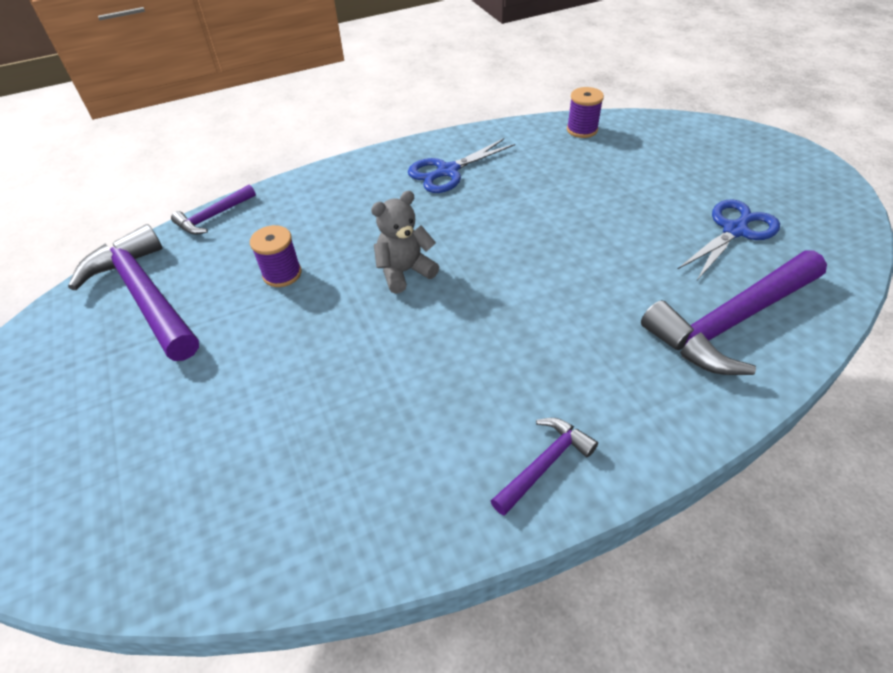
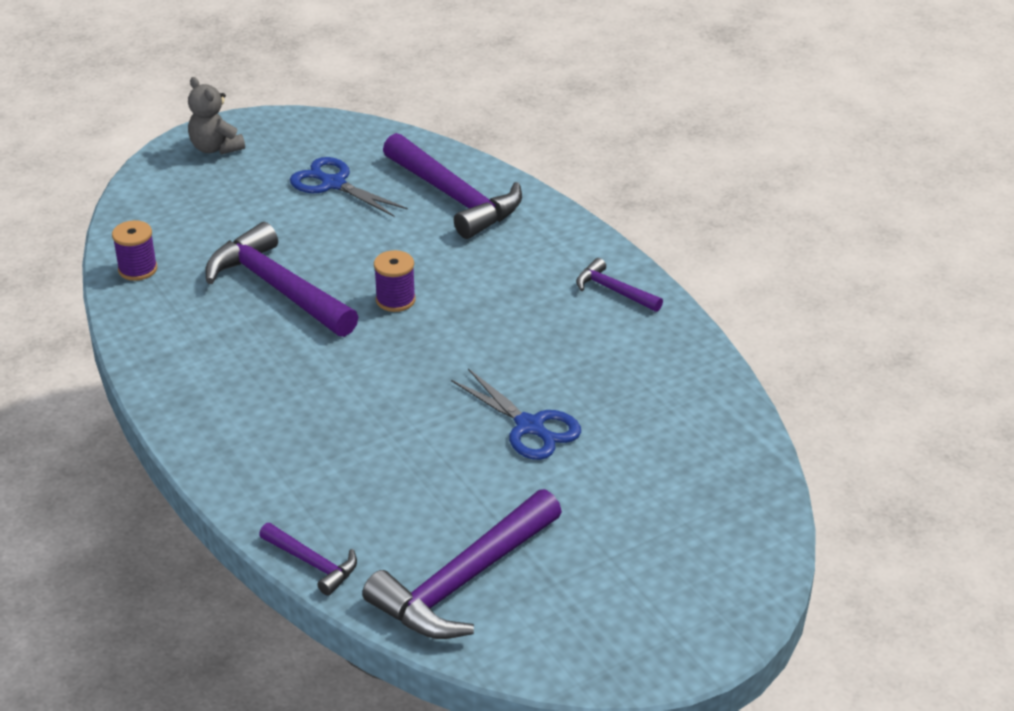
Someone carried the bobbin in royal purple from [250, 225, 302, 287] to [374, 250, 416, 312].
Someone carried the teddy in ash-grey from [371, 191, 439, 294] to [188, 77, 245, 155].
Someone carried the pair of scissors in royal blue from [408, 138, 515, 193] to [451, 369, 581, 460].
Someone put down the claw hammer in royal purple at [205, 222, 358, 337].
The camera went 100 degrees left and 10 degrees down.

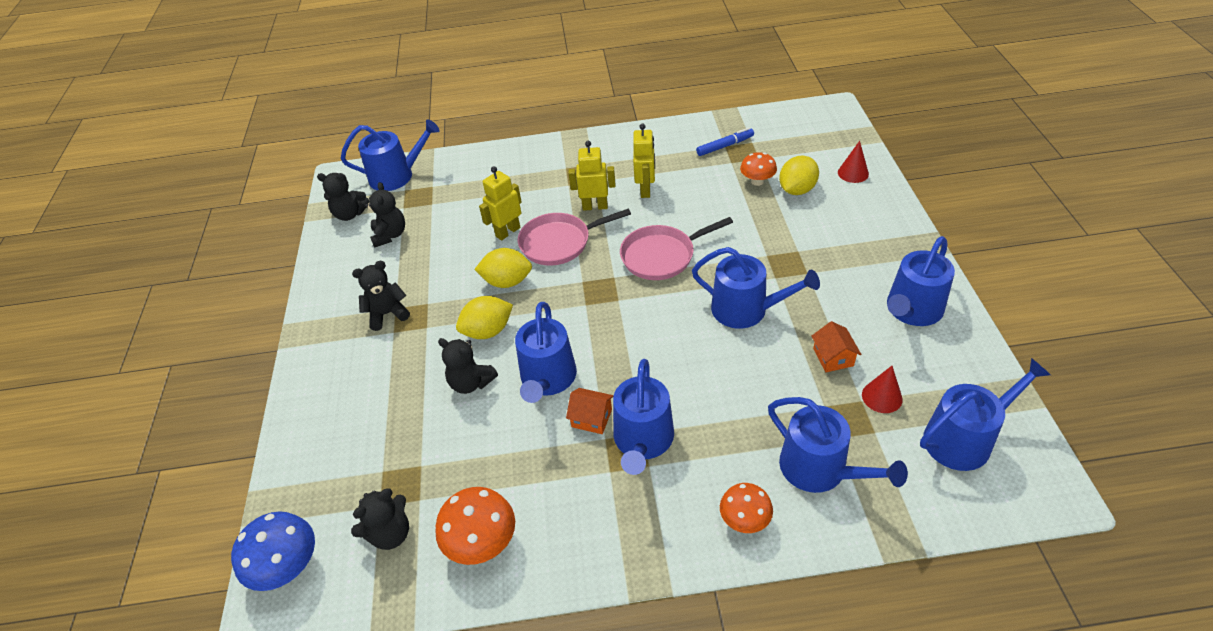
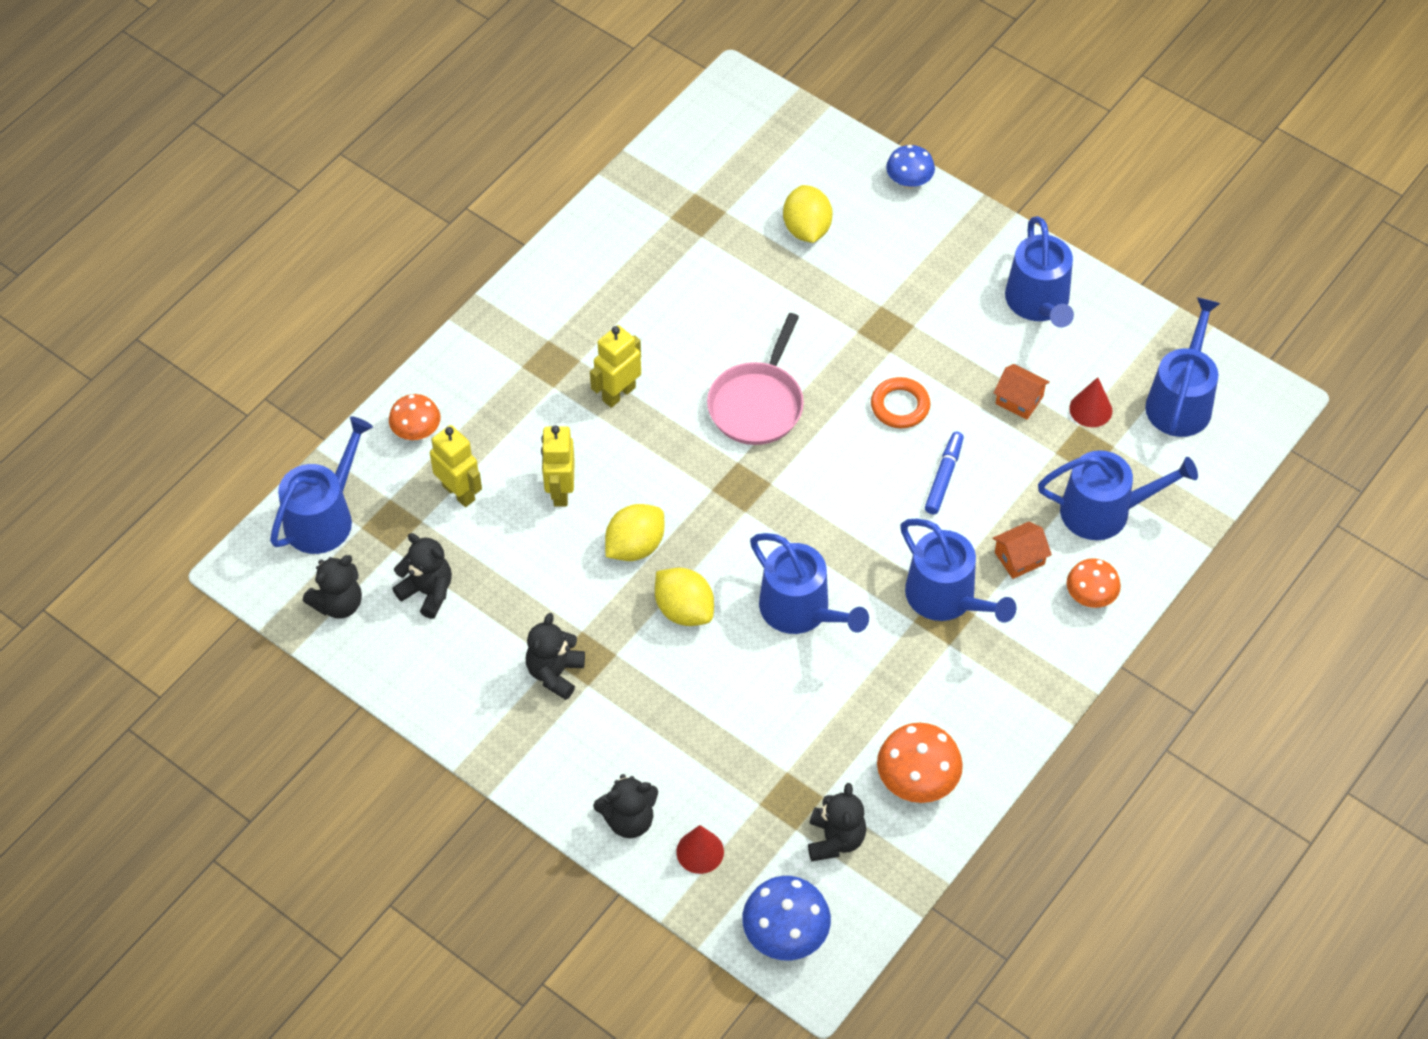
Someone carried the teddy in black from [438, 338, 498, 394] to [593, 774, 658, 838].
Someone rotated the toy lemon in golden at [456, 296, 513, 339] by 60 degrees counterclockwise.
Someone took away the skillet in pink at [518, 208, 631, 266].
Someone carried the house in orange from [566, 388, 614, 434] to [992, 522, 1052, 579].
Someone carried the robot figure in golden from [633, 123, 655, 198] to [430, 425, 482, 507].
Someone swapped the watering can in royal blue at [692, 247, 820, 329] for the ring in orange at [871, 377, 930, 428].
Someone carried the marker pen in royal blue from [696, 128, 754, 156] to [925, 432, 964, 514].
Someone carried the toadstool in orange from [740, 152, 777, 186] to [389, 394, 440, 440].
Someone carried the cone shape in crimson from [838, 141, 869, 183] to [676, 825, 724, 874].
Someone put down the toadstool in royal blue at [886, 145, 935, 189].
The camera went 50 degrees left and 10 degrees up.

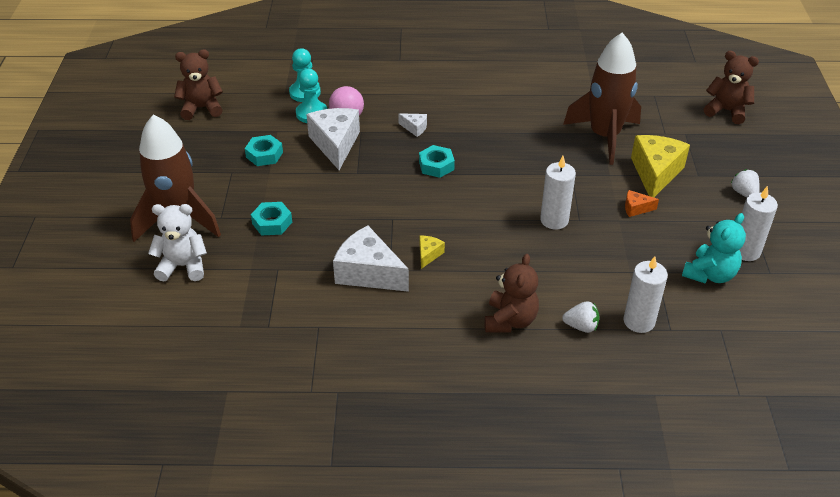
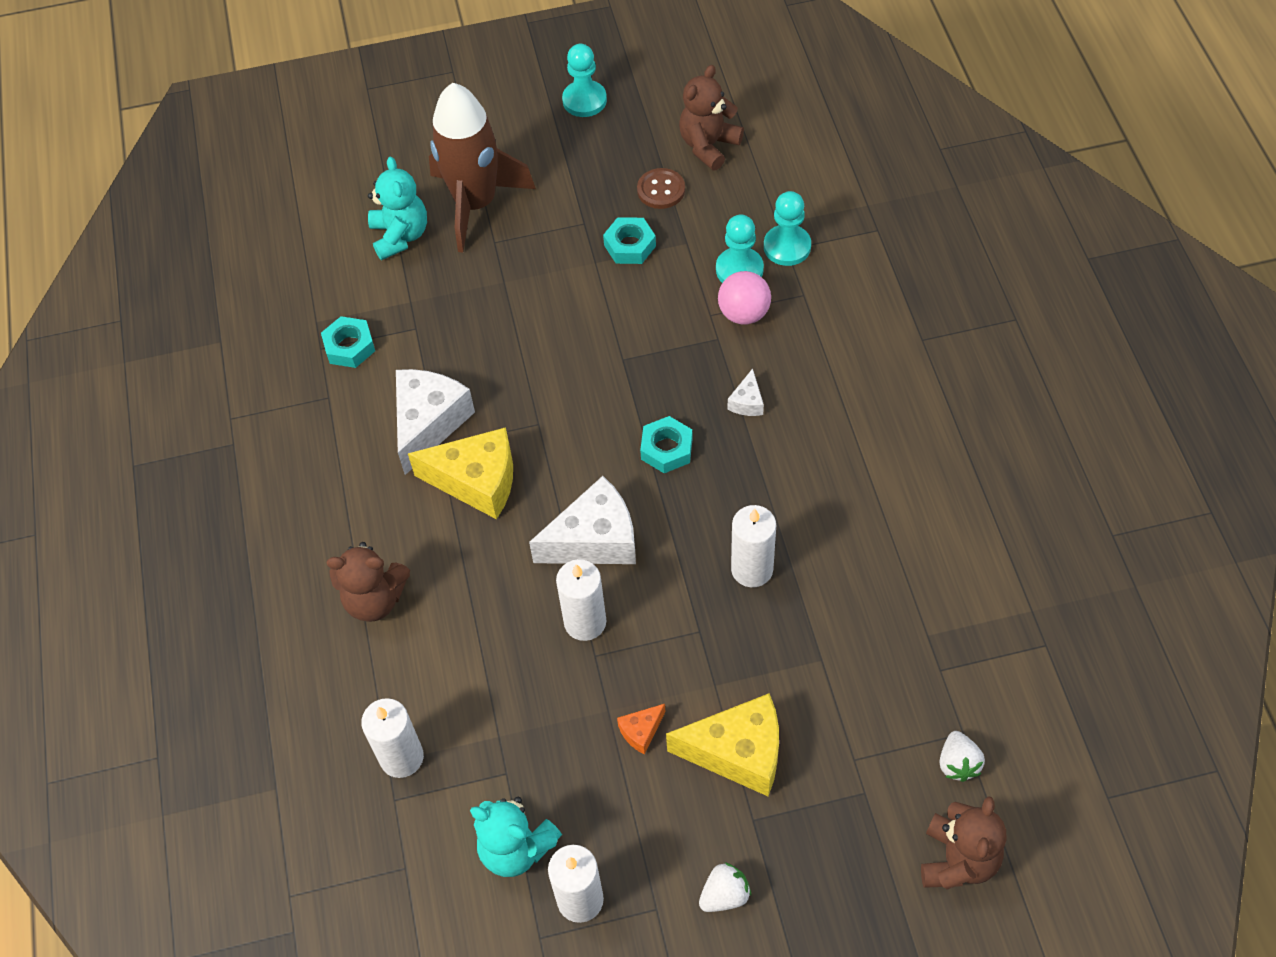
Someone repainted the teddy in pure white at [148, 204, 207, 282], which became the teddy in turquoise at [368, 156, 427, 260].
Someone rotated the teddy in russet at [174, 49, 223, 120] by 120 degrees counterclockwise.
Someone carried the hexagon nut in turquoise from [251, 202, 292, 236] to [321, 316, 375, 368].
Someone carried the cheese wedge in pure white from [306, 108, 360, 170] to [529, 476, 636, 564].
Someone scaled the cheese wedge in golden at [420, 236, 445, 269] by 2.19.
Someone carried the toy strawberry in pure white from [562, 301, 600, 333] to [940, 731, 985, 782].
Someone took away the spaceship in russet at [563, 33, 641, 165].
Someone rotated the cheese wedge in orange at [625, 190, 659, 217] by 120 degrees counterclockwise.
Someone put down the game pawn in turquoise at [562, 44, 607, 117].
Someone put down the shirt button in russet at [637, 168, 685, 209].
Someone put down the pillar candle in pure white at [731, 505, 776, 587].
The camera went 80 degrees right and 15 degrees up.

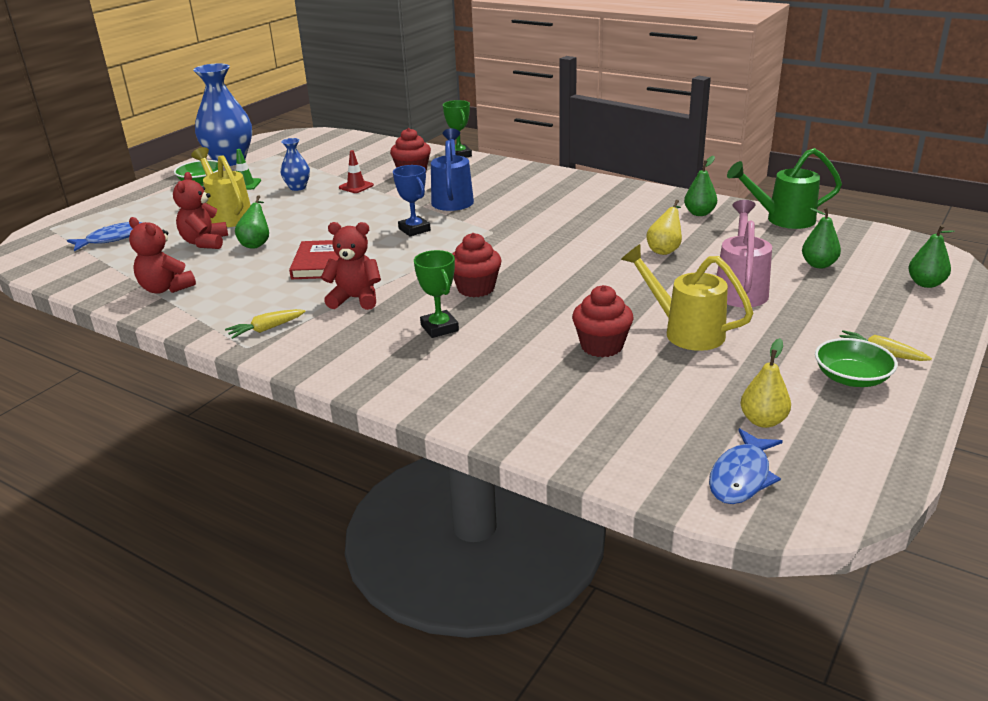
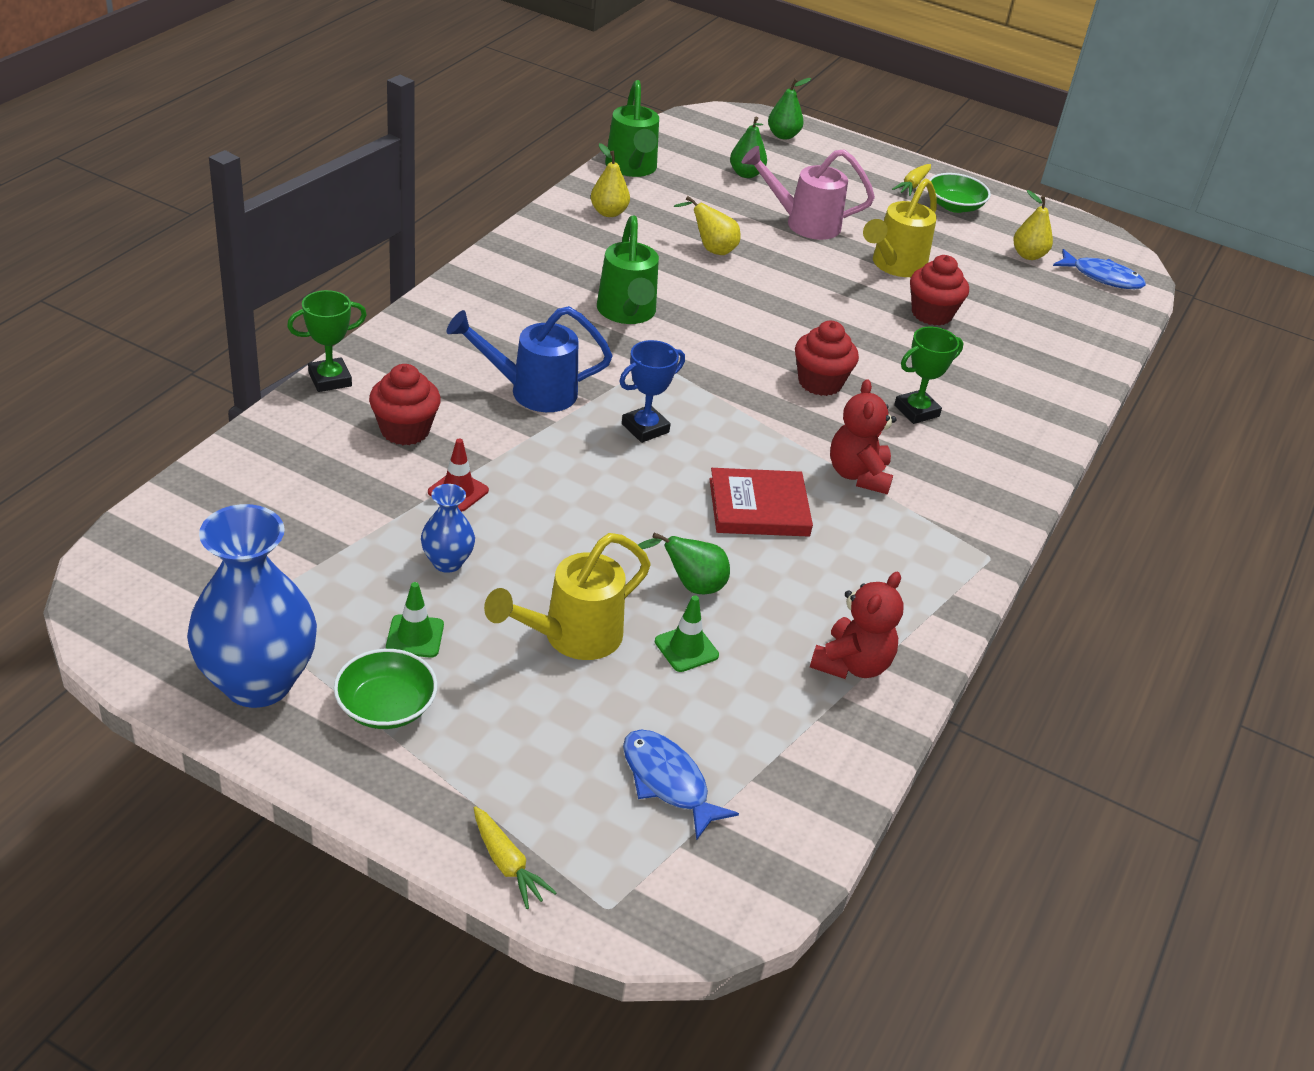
Someone swapped the teddy in crimson at [173, 172, 228, 249] for the safety cone in leaf-green at [655, 595, 719, 672].
Someone carried the root vegetable in golden from [225, 309, 306, 339] to [474, 806, 557, 909].
Someone repainted the pear in leaf-green at [684, 156, 717, 216], which became the pear in golden at [591, 143, 630, 217].
Someone put down the watering can in leaf-green at [597, 216, 659, 324].
The camera went 100 degrees left and 10 degrees up.

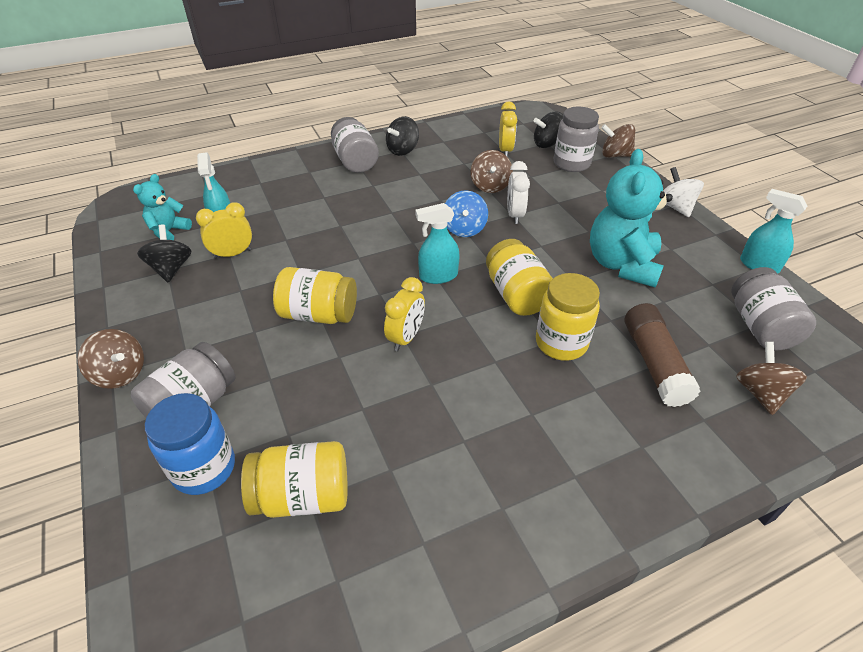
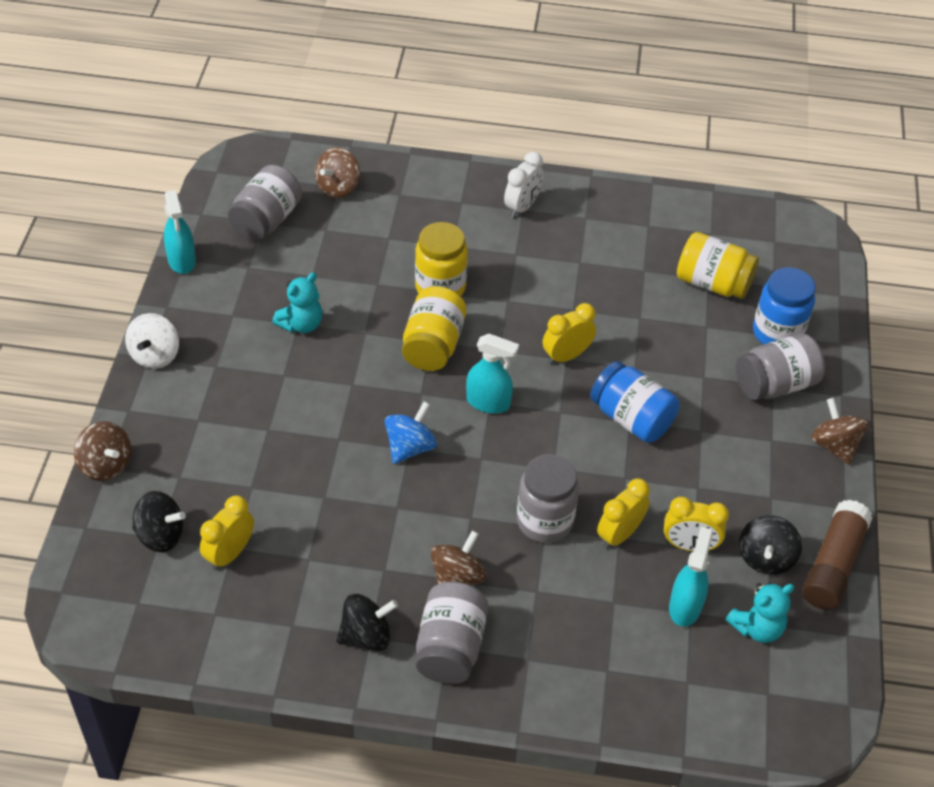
Someone repainted the jar in golden at [273, 267, 357, 324], which became the jar in royal blue at [590, 361, 680, 443].
Someone carried the spinning top in russet from [471, 150, 513, 193] to [430, 530, 487, 586].
Someone carried the clock in pure white from [507, 161, 530, 224] to [504, 152, 543, 218].
Someone carried the jar in ash-grey from [554, 107, 599, 172] to [517, 454, 579, 543].
Someone scaled the teddy in turquoise at [590, 149, 673, 288] by 0.54.
Someone carried the stick of glue in russet from [625, 303, 701, 407] to [802, 499, 873, 610].
Someone put down the clock in golden at [597, 478, 650, 549].
The camera went 150 degrees left and 5 degrees up.

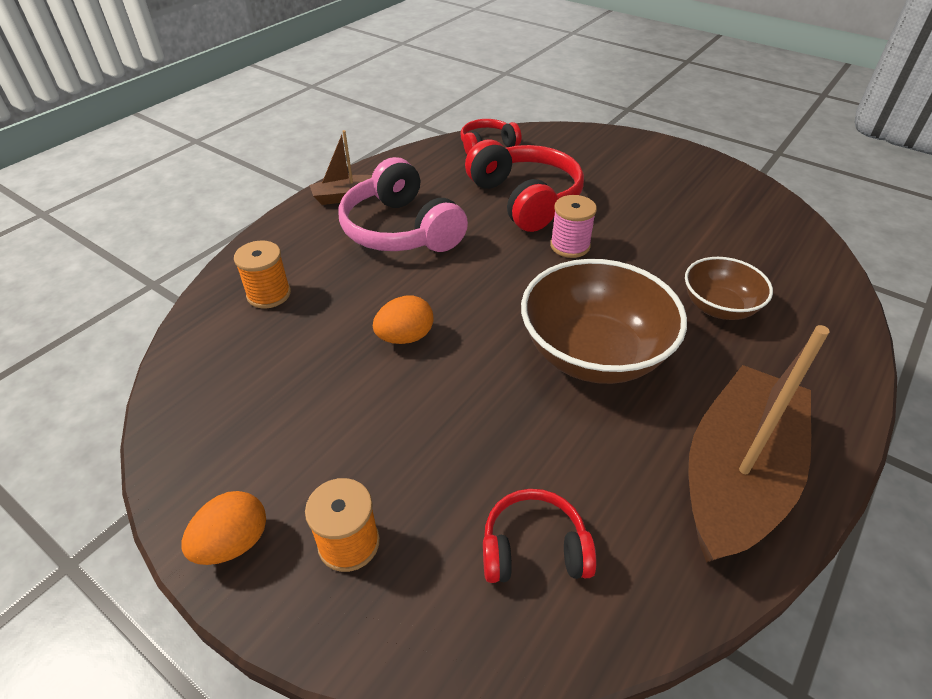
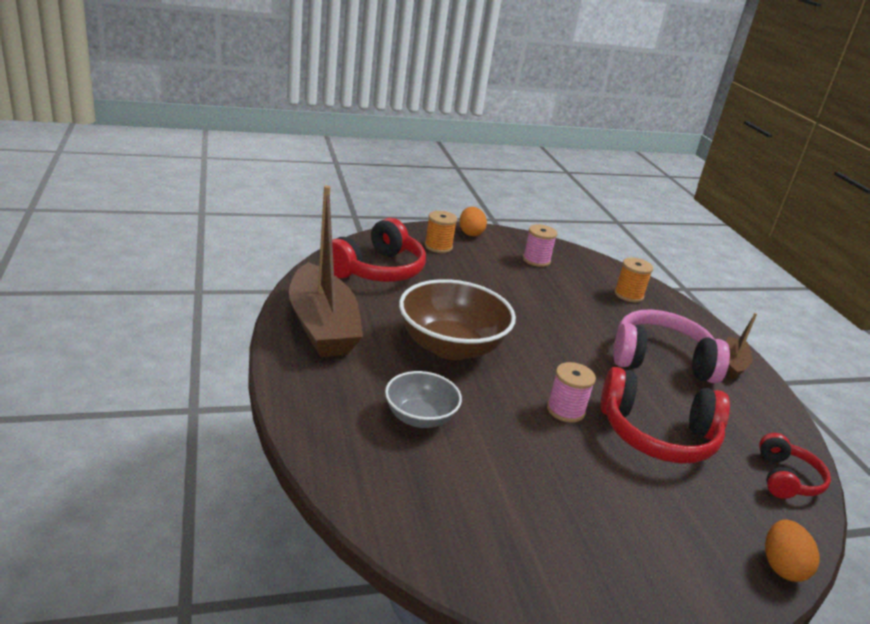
Someone carried the toy egg in orange from [373, 295, 434, 344] to [765, 520, 820, 582].
Someone scaled the headphones in crimson at [483, 489, 596, 583] by 1.77.
Someone repainted the bowl in russet at [685, 257, 773, 320], which became the bowl in ash-grey at [385, 371, 462, 428].
Someone put down the bobbin in pink at [523, 224, 557, 267].
The camera went 125 degrees right and 15 degrees down.

